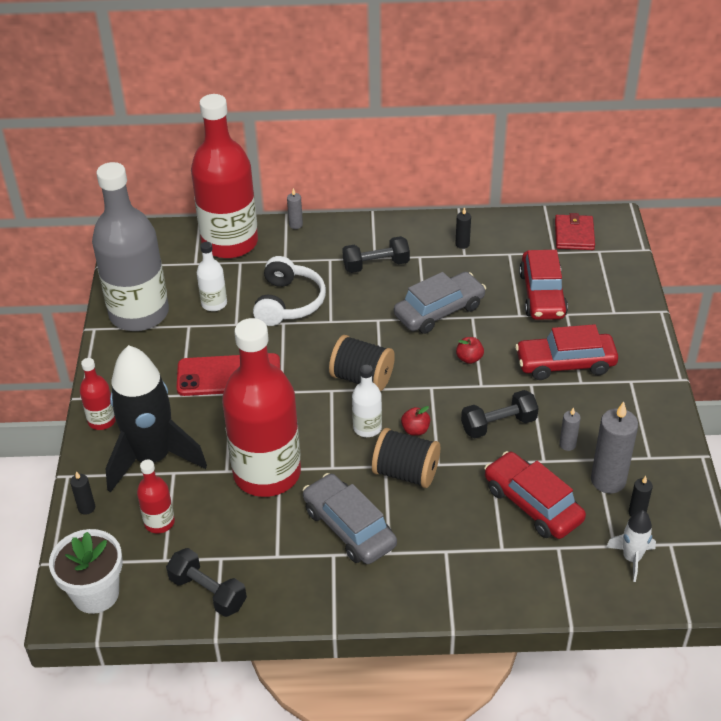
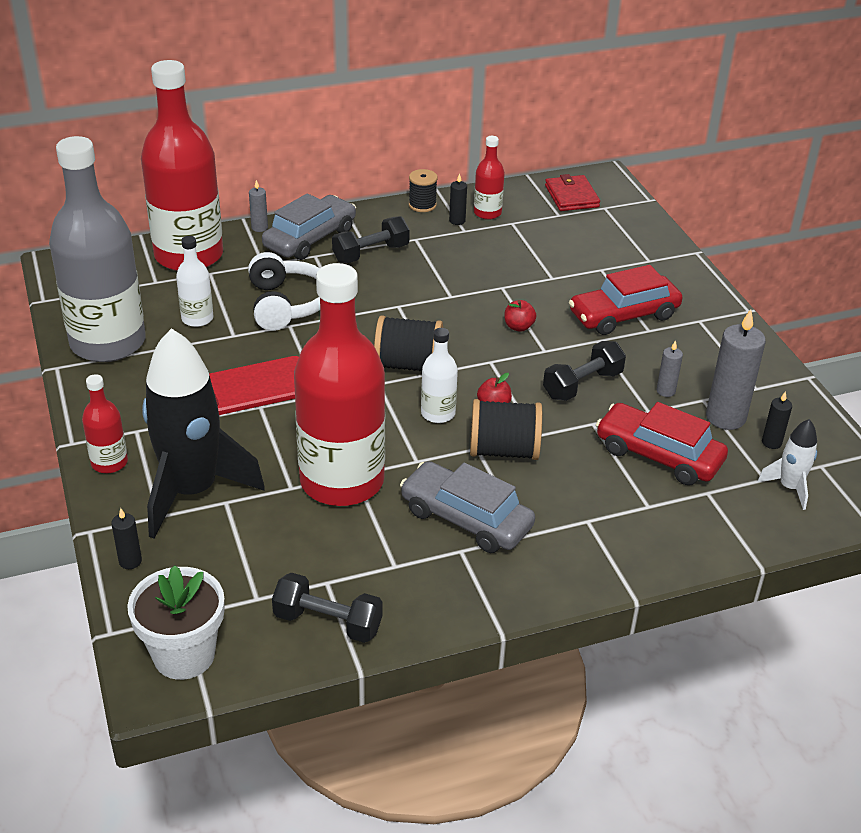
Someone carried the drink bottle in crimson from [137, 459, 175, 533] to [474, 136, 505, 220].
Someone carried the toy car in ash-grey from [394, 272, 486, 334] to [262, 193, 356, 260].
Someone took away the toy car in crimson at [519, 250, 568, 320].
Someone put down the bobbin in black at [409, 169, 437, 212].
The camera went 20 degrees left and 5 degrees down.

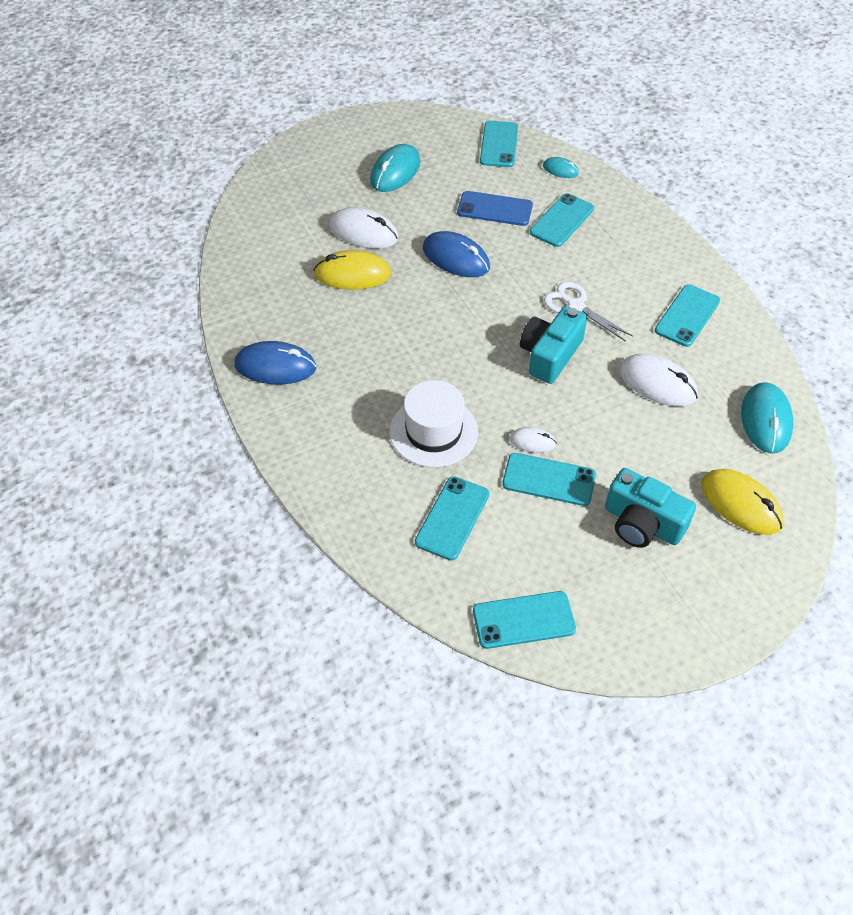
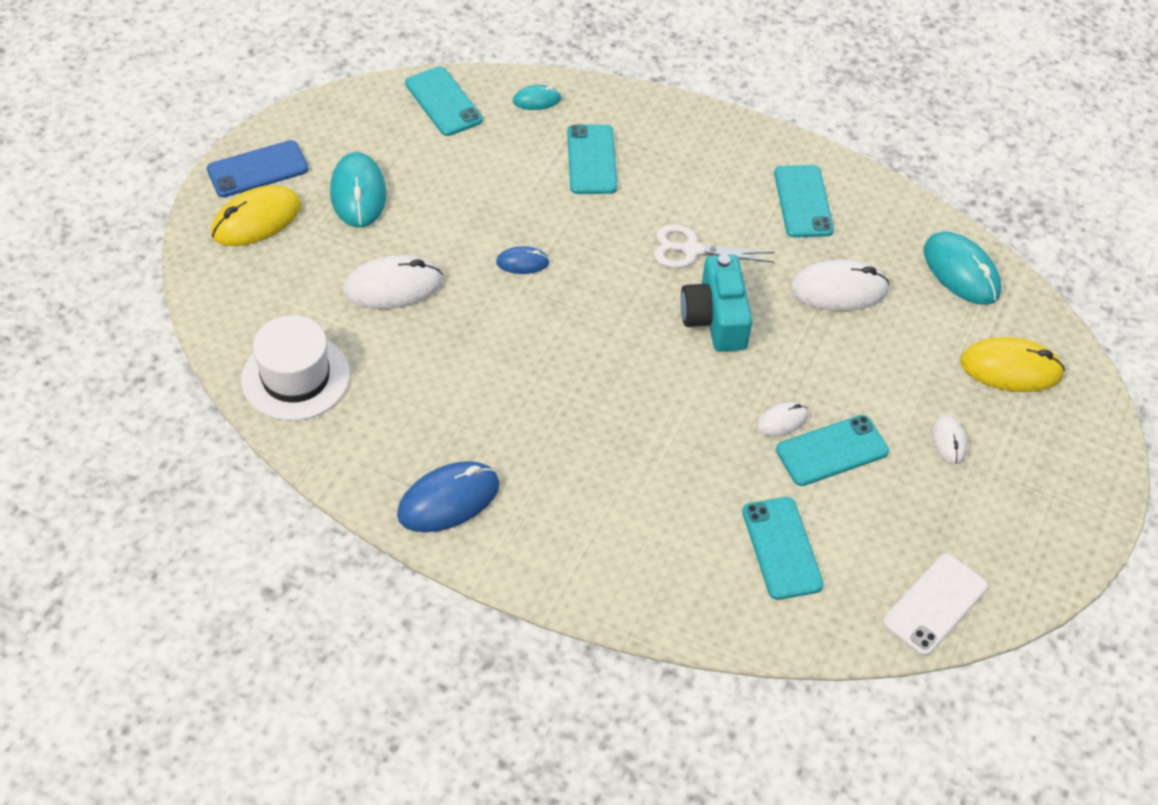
Someone carried the computer mouse in golden from [314, 250, 391, 290] to [211, 186, 301, 246].
Someone carried the tall hat in pure white from [390, 380, 478, 467] to [241, 315, 350, 421].
Someone scaled the computer mouse in royal blue at [423, 231, 490, 277] by 0.54.
Someone carried the phone in royal blue from [457, 191, 533, 226] to [207, 140, 308, 197].
Someone repainted the phone in turquoise at [473, 591, 576, 649], which became the phone in pure white at [882, 553, 988, 656].
Someone swapped the compact camera in turquoise at [605, 468, 696, 548] for the computer mouse in pure white at [932, 416, 967, 465].
The camera went 40 degrees left and 0 degrees up.

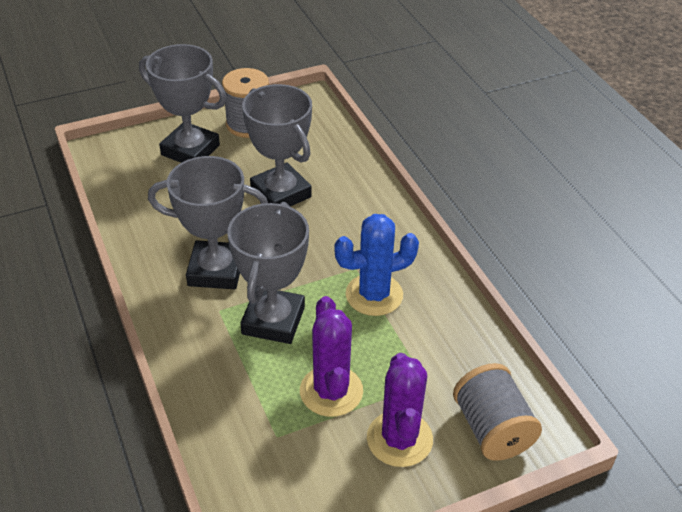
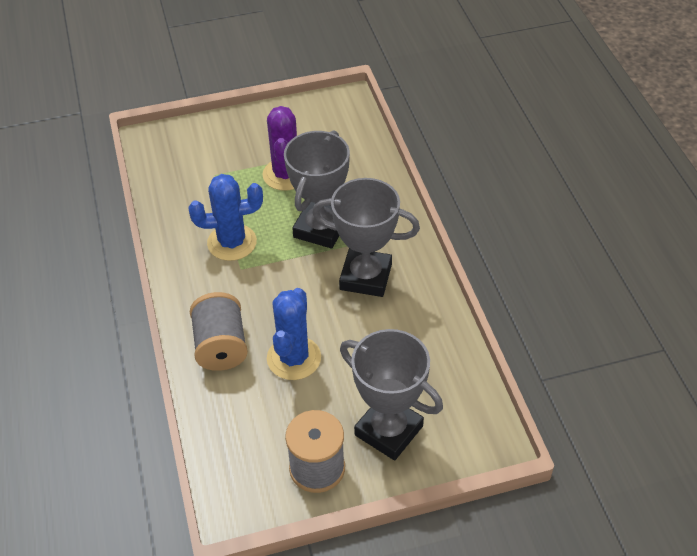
Someone swapped the prize cup in ash-grey at [242, 84, 312, 207] for the prickly plant in royal blue at [267, 288, 321, 380].
Someone took away the prickly plant in royal purple at [367, 353, 433, 467].
Someone carried the bobbin in ash-grey from [453, 363, 542, 461] to [190, 292, 248, 371].
The camera went 170 degrees left and 5 degrees up.

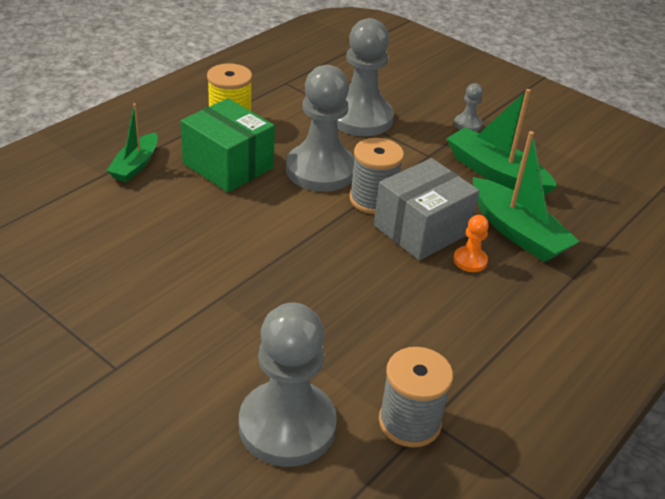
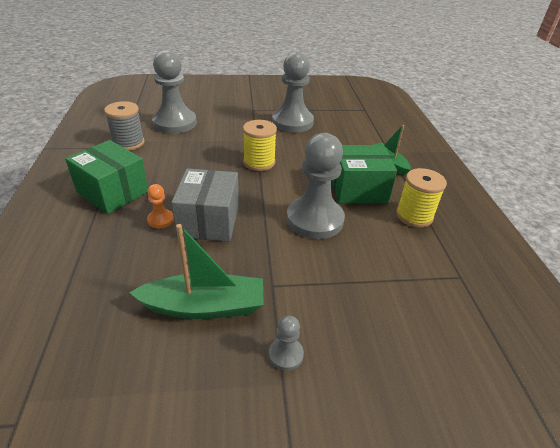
Someone carried the game pawn in ash-grey from [337, 18, 394, 136] to [272, 52, 314, 133].
Someone took away the bobbin in ash-grey at [350, 138, 404, 214].
Someone took away the boat in leaf-green at [473, 131, 580, 262].
Someone put down the package in leaf-green at [65, 140, 148, 214].
Someone put down the bobbin in golden at [243, 120, 277, 171].
The camera went 135 degrees right and 0 degrees up.

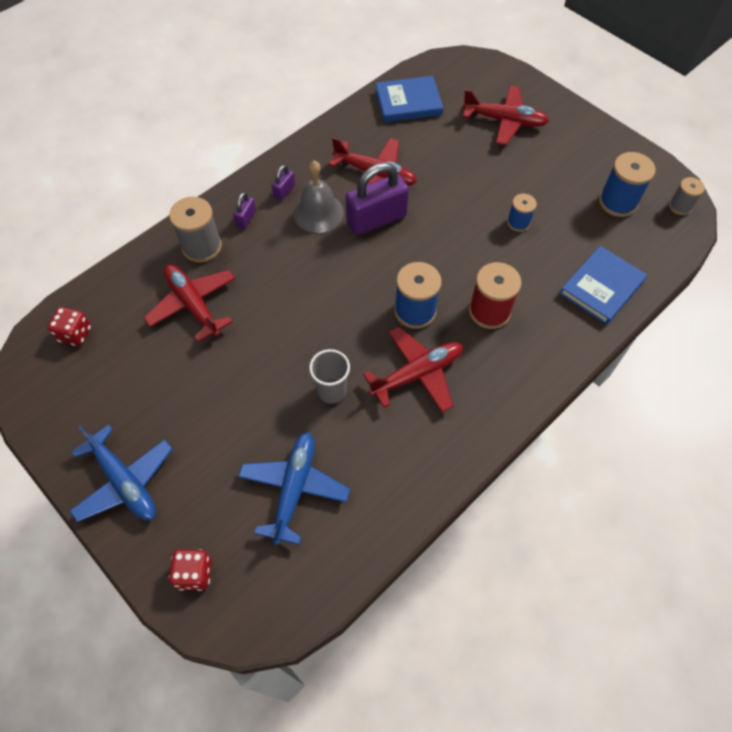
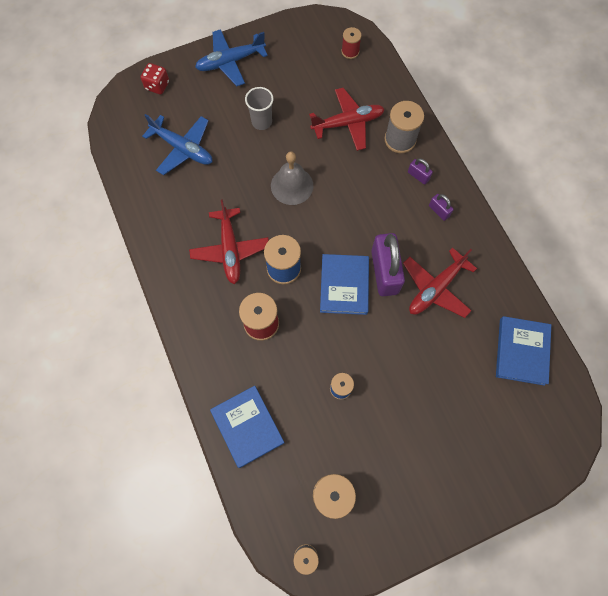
Someone swapped the game die in crimson at [47, 307, 91, 346] for the bobbin in crimson at [341, 27, 361, 59].
Someone carried the hand bell in ash-grey from [293, 161, 344, 233] to [271, 152, 313, 205].
Someone carried the tumbler in ash-grey from [309, 349, 350, 404] to [245, 87, 273, 130].
Someone took away the aeroplane in crimson at [462, 86, 549, 145].
Someone put down the hardcover in royal blue at [320, 254, 369, 315].
The camera went 110 degrees right and 10 degrees up.

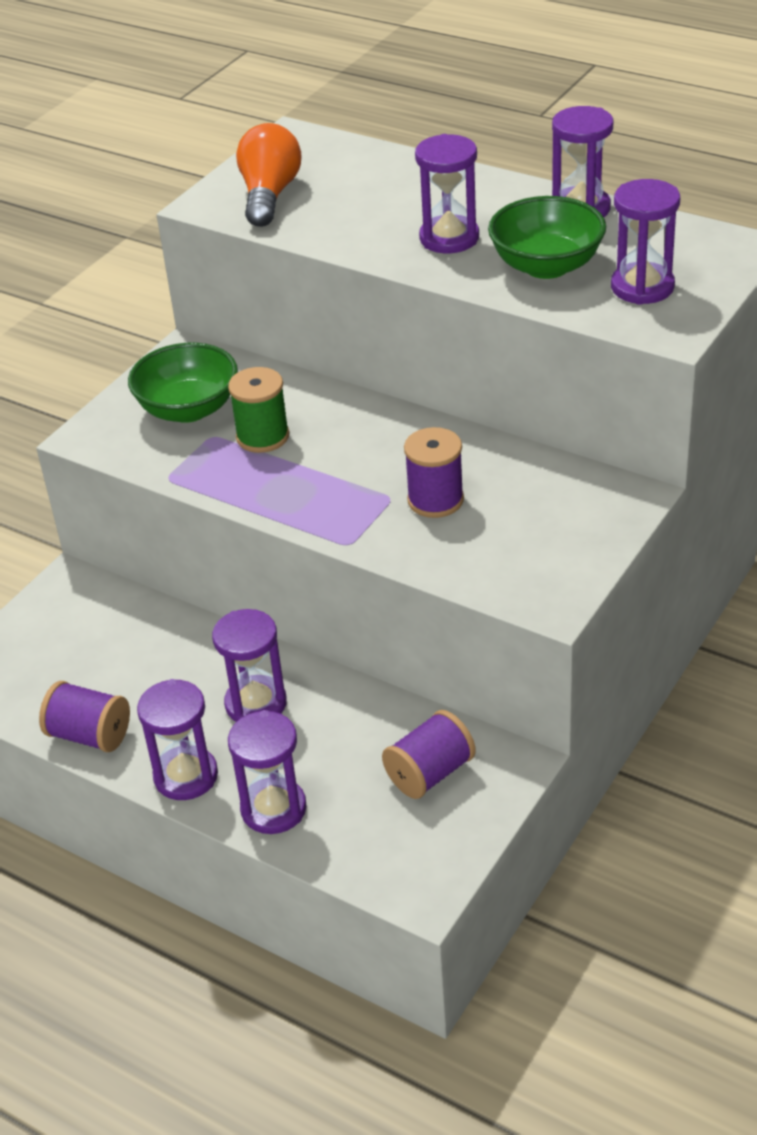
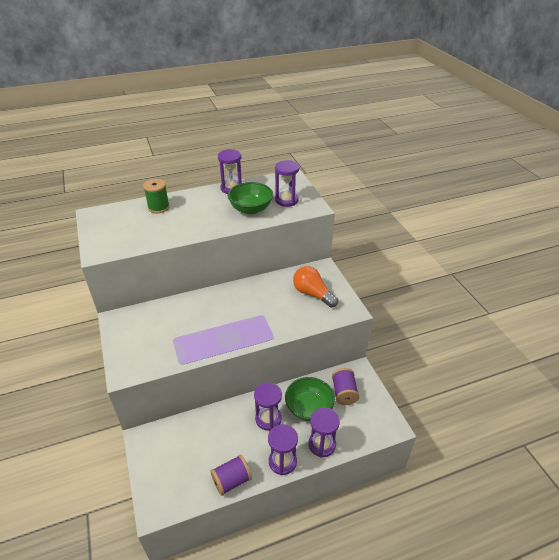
Someone carried the bowl in leaf-green from [128, 343, 238, 423] to [285, 377, 335, 421].
Someone carried the bobbin in leaf-green from [228, 367, 289, 453] to [143, 179, 170, 213].
Someone carried the light bulb in orange from [236, 123, 301, 227] to [293, 266, 338, 308].
Someone took away the bobbin in royal purple at [404, 427, 464, 518].
Someone took away the hourglass in royal purple at [415, 134, 479, 253].
The camera went 55 degrees left and 0 degrees up.

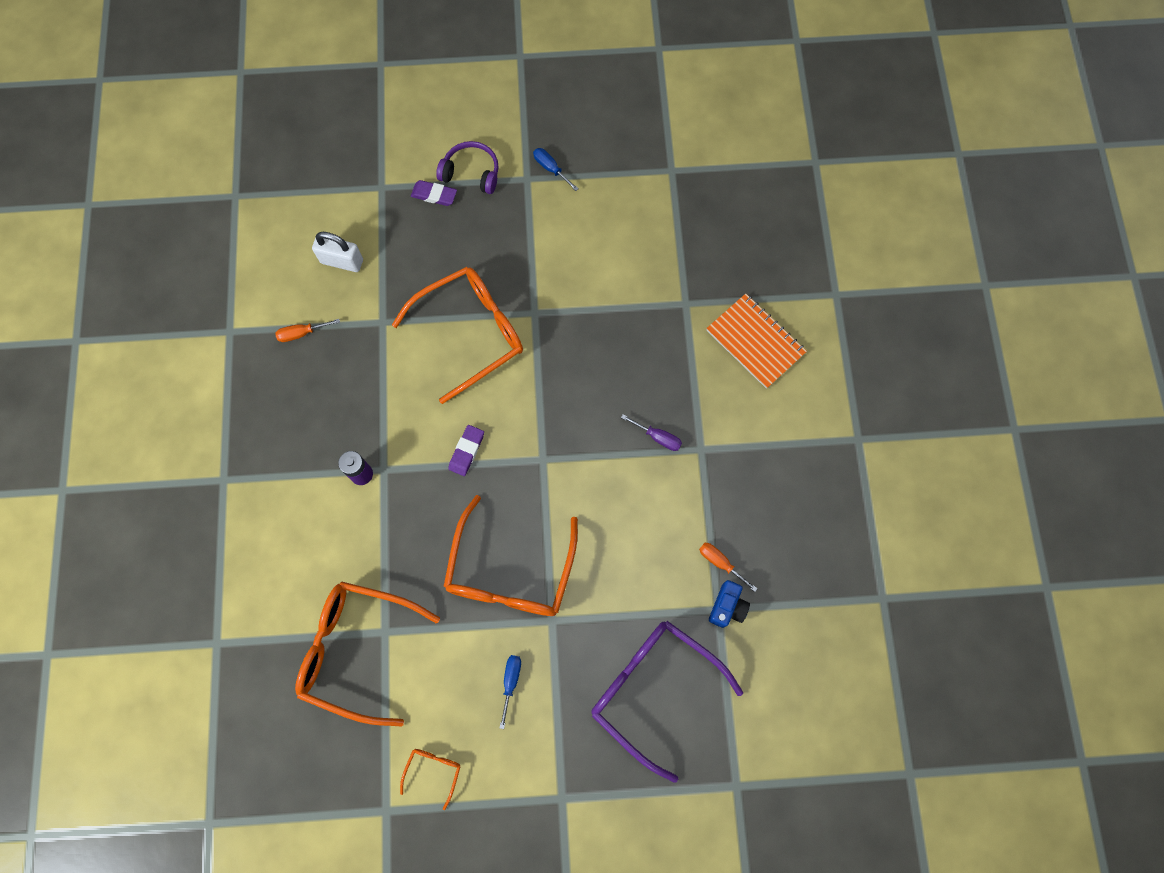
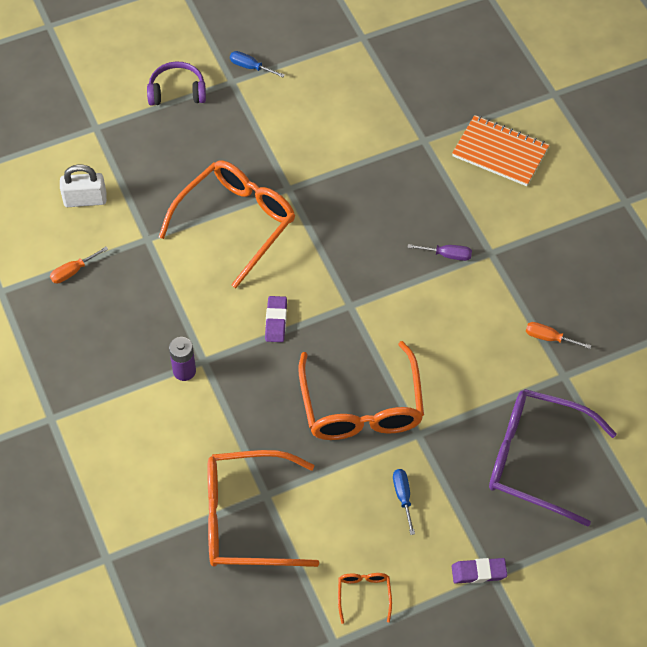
Someone carried the pencil eraser in royal purple from [411, 180, 457, 206] to [452, 558, 507, 584].
Someone took away the compact camera in royal blue at [709, 580, 750, 628].
The camera went 20 degrees left and 15 degrees down.

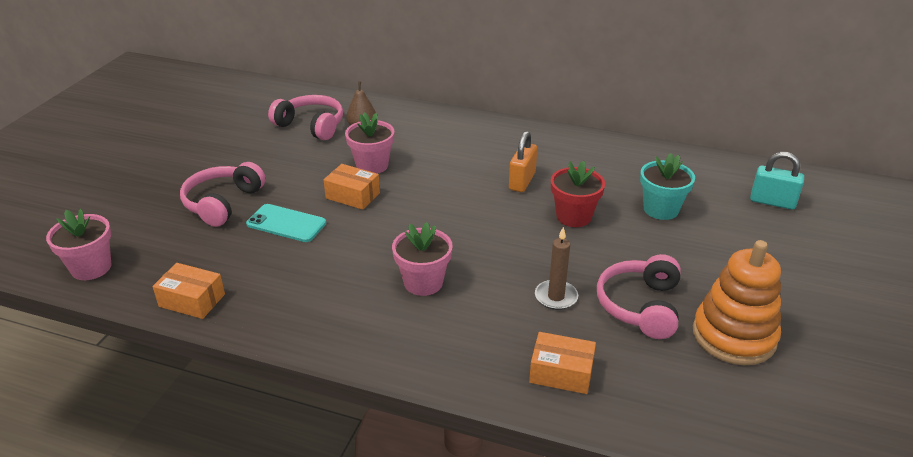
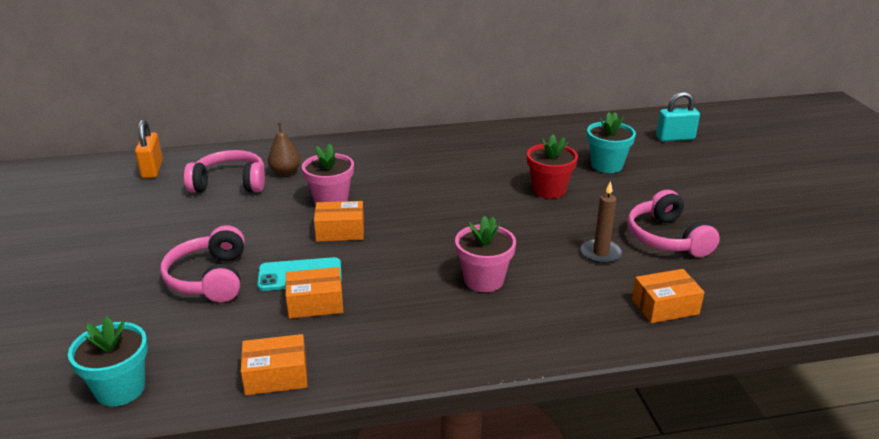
Someone repainted the plant pot in pink at [46, 209, 112, 280], which became the plant pot in turquoise at [68, 316, 148, 406].
Someone carried the lock in orange from [509, 131, 537, 192] to [135, 119, 163, 179].
Someone took away the ring stacker in orange at [693, 240, 781, 365].
Someone put down the package in orange at [285, 267, 343, 319].
The camera went 30 degrees left and 5 degrees down.

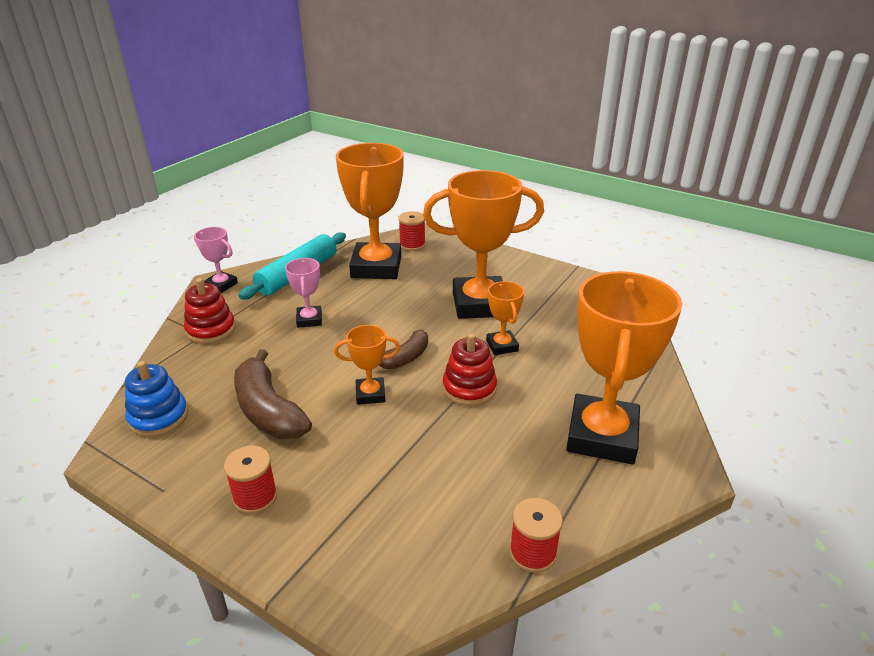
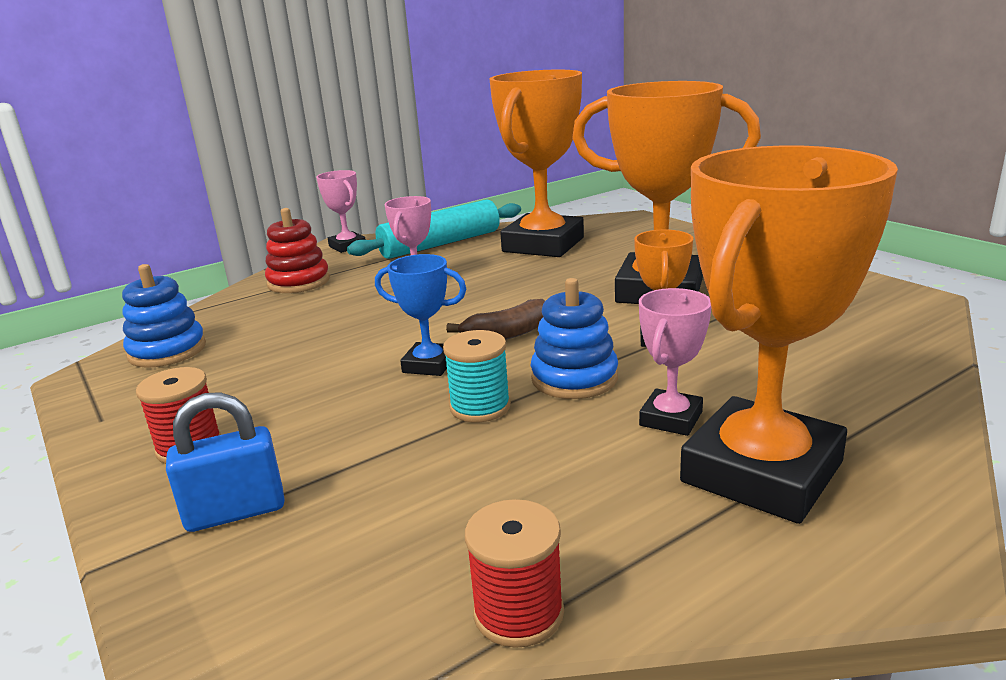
Someone took away the banana in russet at [234, 349, 312, 439].
Someone repainted the prize cup in orange at [334, 325, 400, 405], which became the prize cup in royal blue at [375, 254, 466, 376].
Someone took away the bobbin in crimson at [398, 211, 426, 251].
Someone repainted the ring stacker in crimson at [443, 333, 497, 406], which became the ring stacker in royal blue at [530, 278, 618, 399].
Someone put down the lock in royal blue at [166, 392, 285, 532].
Someone put down the bobbin in turquoise at [443, 330, 511, 422].
Someone put down the prize cup in pink at [639, 288, 711, 436].
The camera went 25 degrees right and 10 degrees down.

